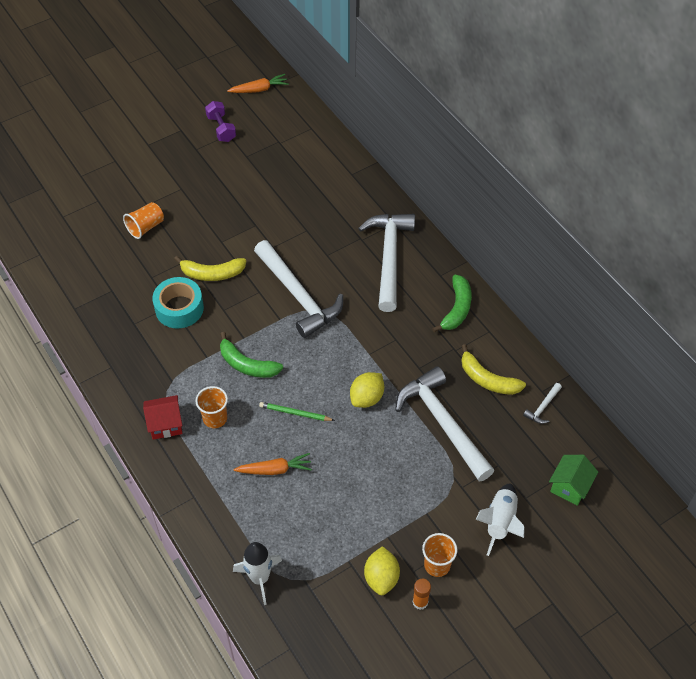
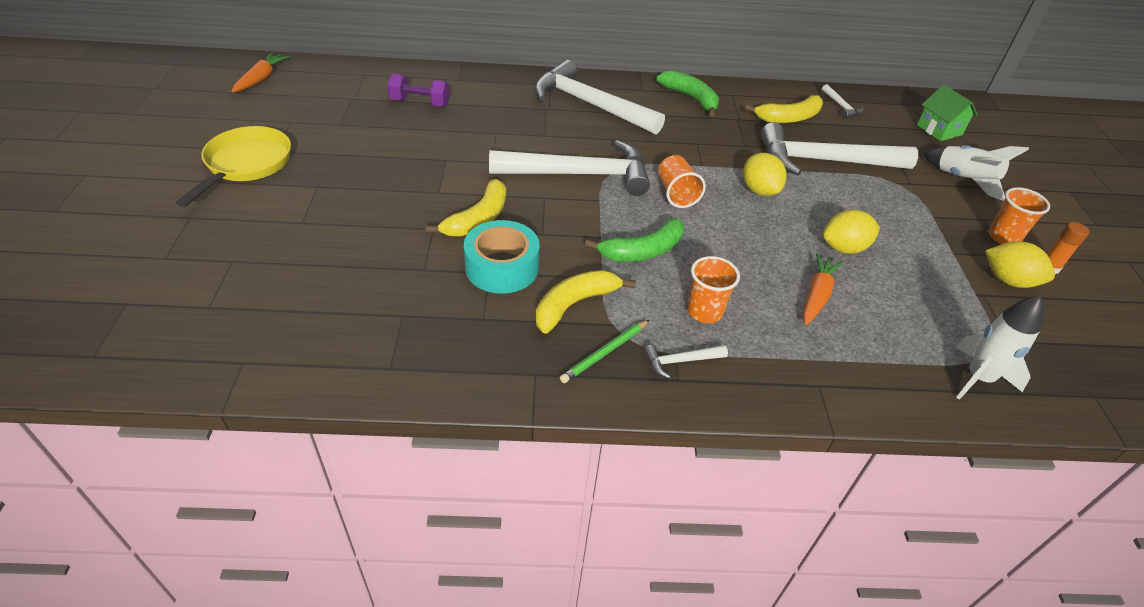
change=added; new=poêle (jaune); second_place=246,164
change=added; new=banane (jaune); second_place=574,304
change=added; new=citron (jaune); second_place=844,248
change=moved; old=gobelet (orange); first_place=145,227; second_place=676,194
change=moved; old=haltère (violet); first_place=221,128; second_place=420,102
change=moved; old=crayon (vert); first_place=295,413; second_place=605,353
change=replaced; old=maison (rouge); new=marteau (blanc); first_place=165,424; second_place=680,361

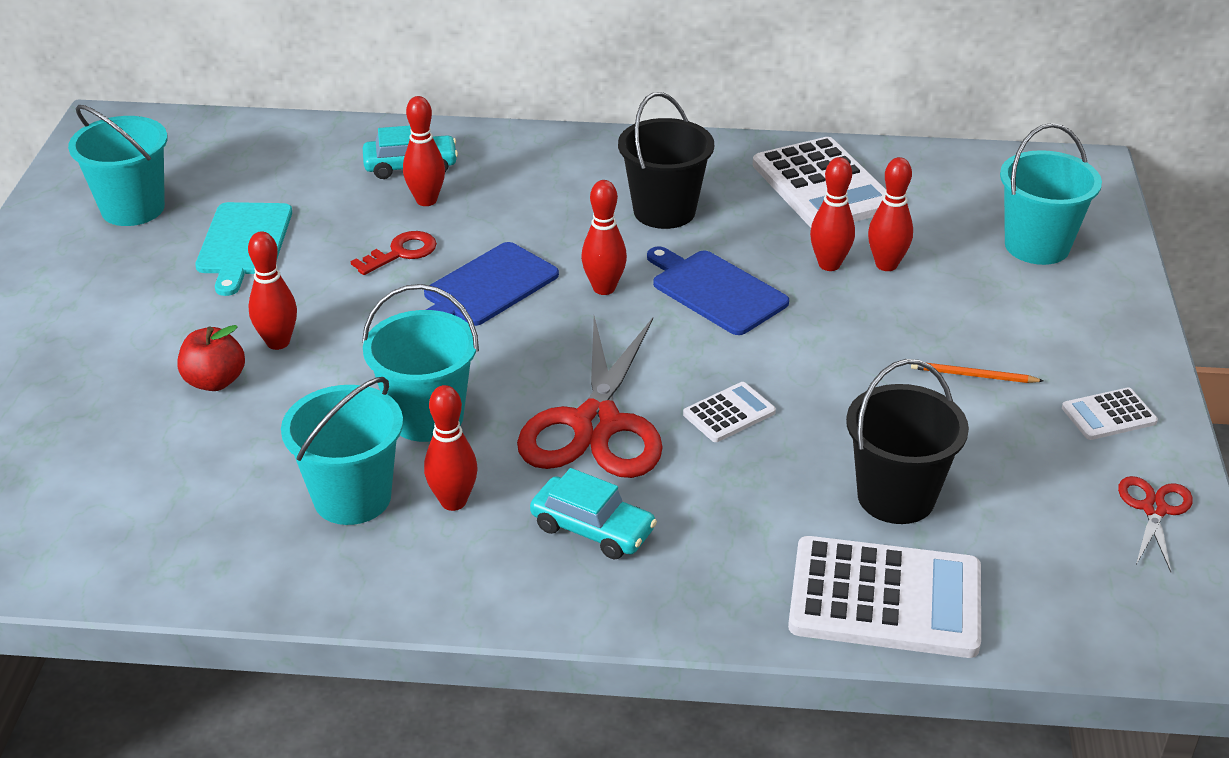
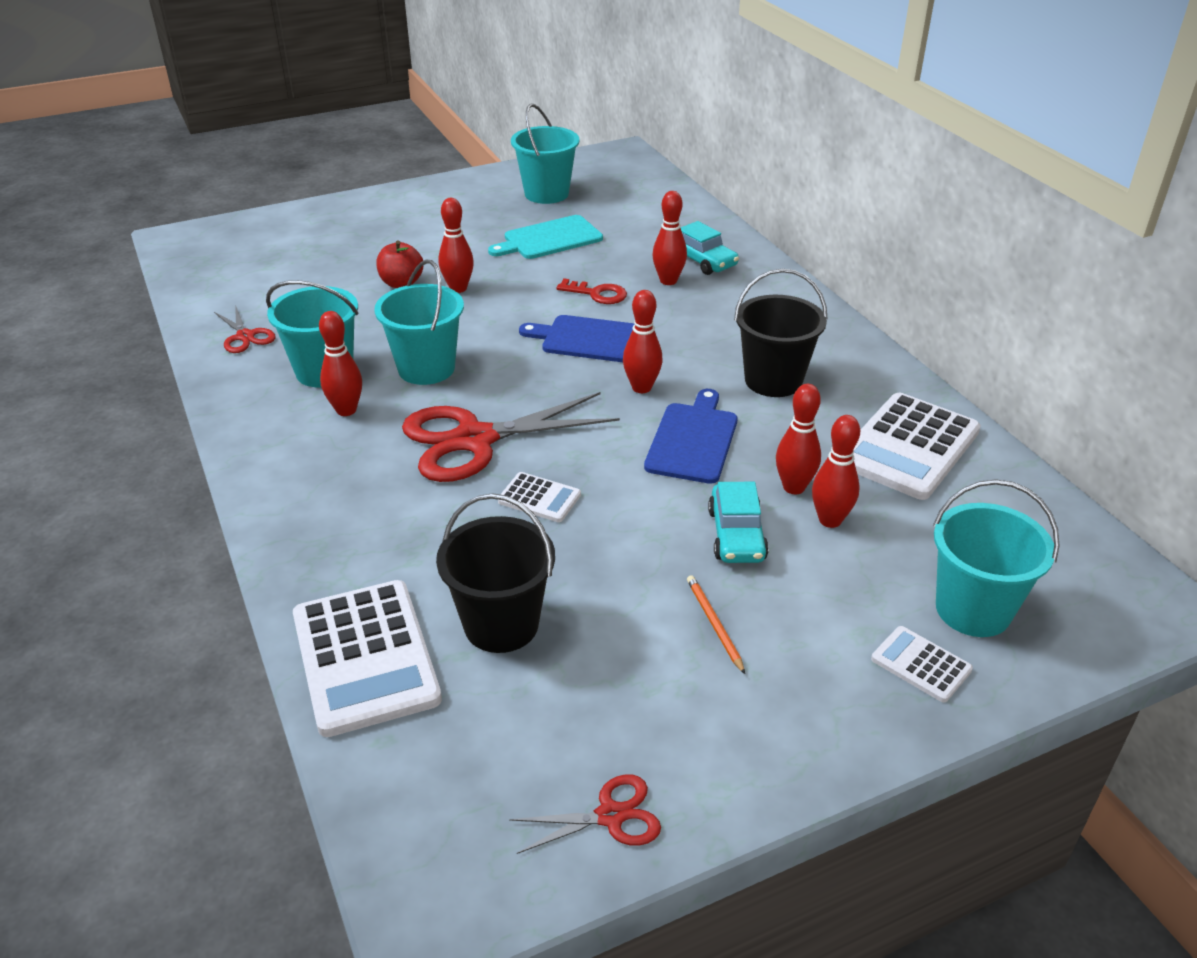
change=added; new=ciseaux (rouge); second_place=245,336
change=moved; old=voiture (turquoise); first_place=592,528; second_place=736,535
change=moved; old=calculatrice (blanc); first_place=1109,415; second_place=921,664

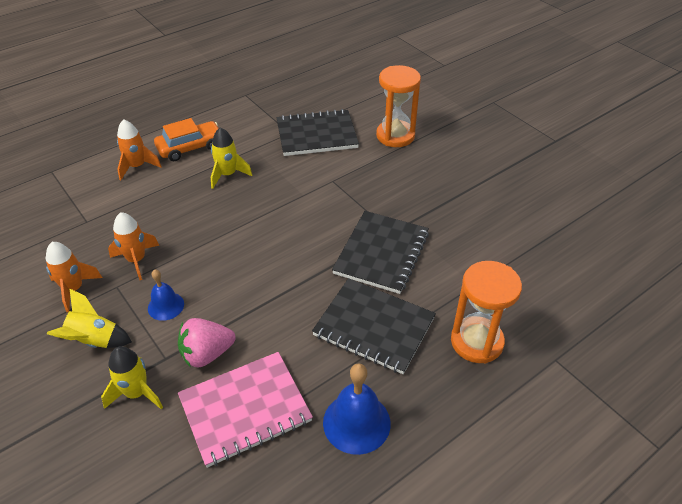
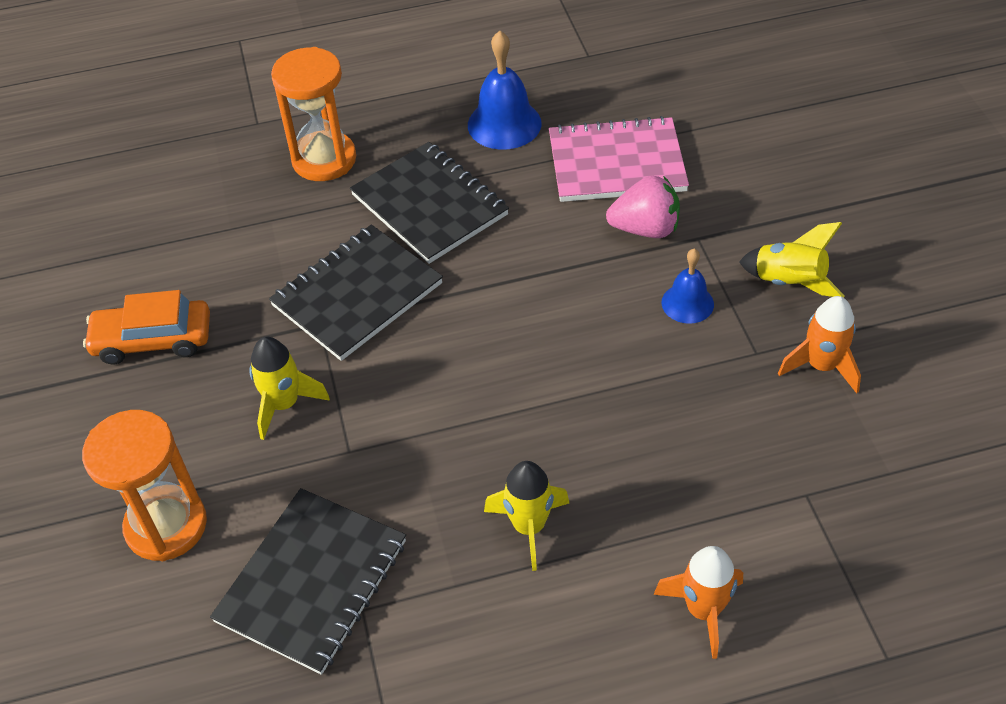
change=removed; old=fusée (orange); first_place=136,260
change=moved; old=fusée (jaune); first_place=136,393; second_place=284,404
change=moved; old=voiture (orange); first_place=190,147; second_place=153,340
change=turned; old=carnet (noir); first_place=316,135; second_place=312,581; degrees=-75

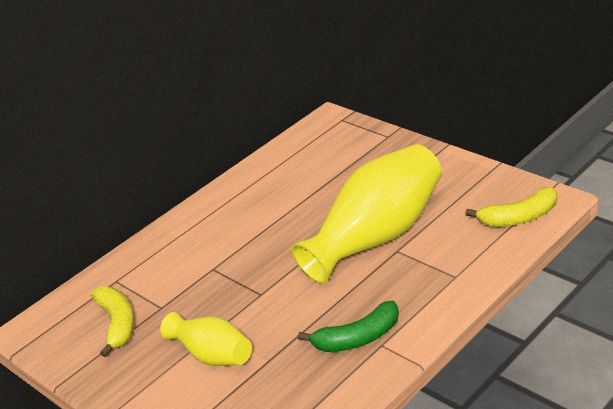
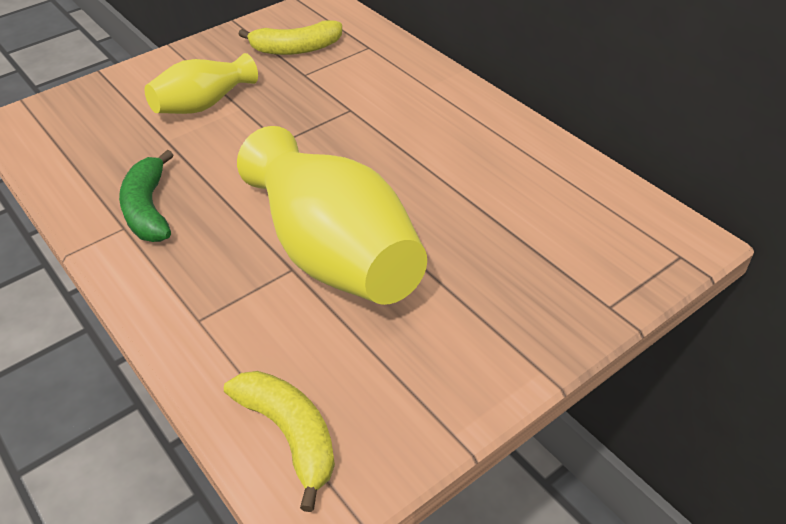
change=turned; old=banane (jaune); first_place=519,217; second_place=290,434; degrees=150

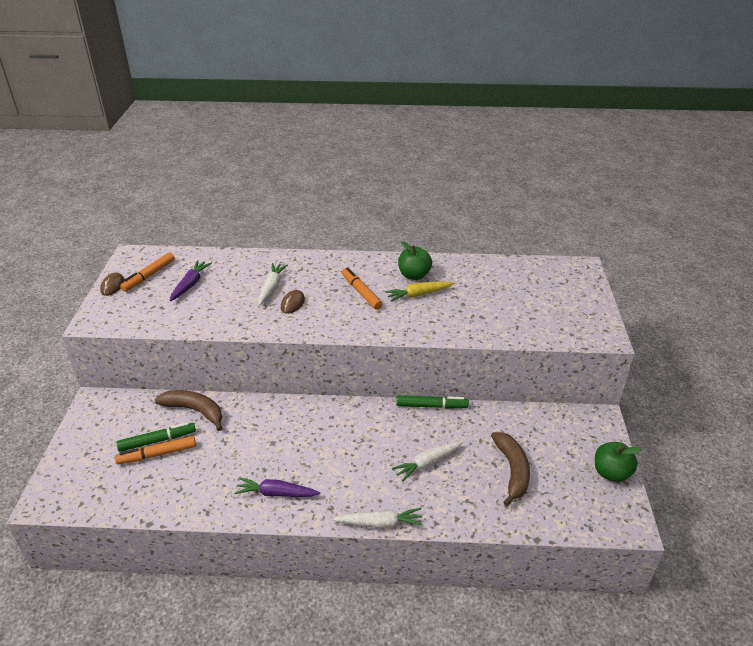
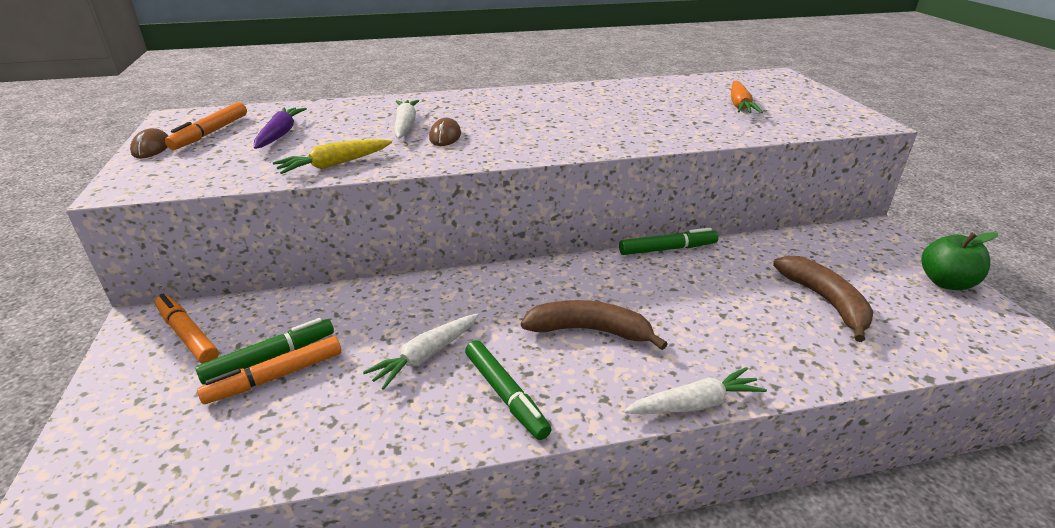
change=removed; old=pomme (vert); first_place=414,275
change=added; new=carotte (orange); second_place=739,105
change=moved; old=banane (marron); first_place=194,411; second_place=589,331
change=moved; old=feutre (orange); first_place=361,292; second_place=188,335
change=moved; old=carotte (jaune); first_place=419,295; second_place=335,164
change=moved; old=carotte (blanc); first_place=428,463; second_place=426,356
change=replaced; old=carotte (violet); new=feutre (vert); first_place=276,493; second_place=505,395

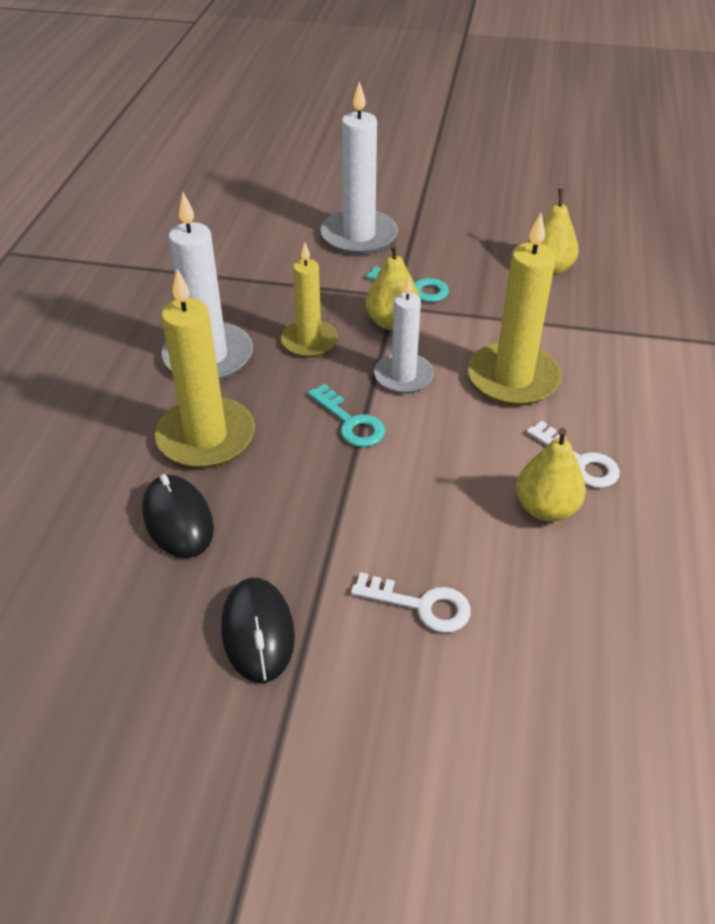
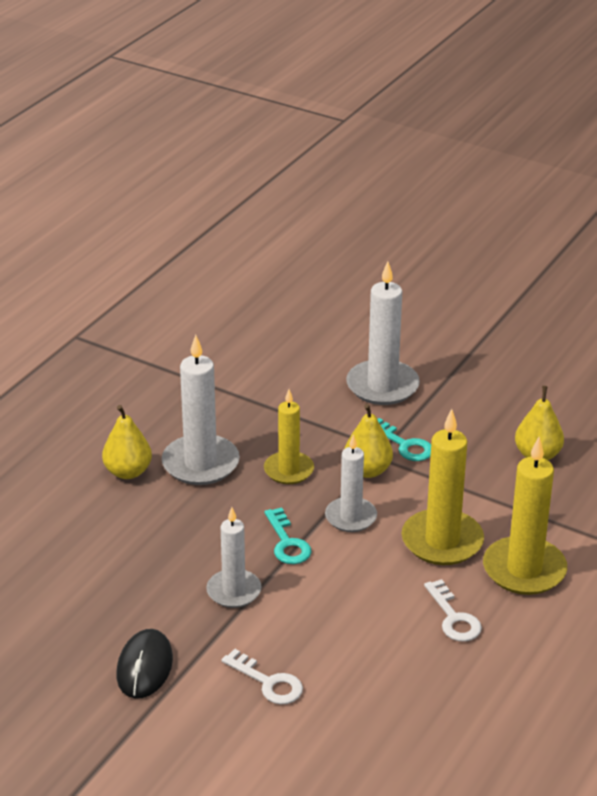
change=removed; old=souris (noir); first_place=178,519
change=added; new=bougie (blanc); second_place=234,591
change=moved; old=bougie (jaune); first_place=206,437; second_place=524,570
change=moved; old=poire (jaune); first_place=545,508; second_place=128,472

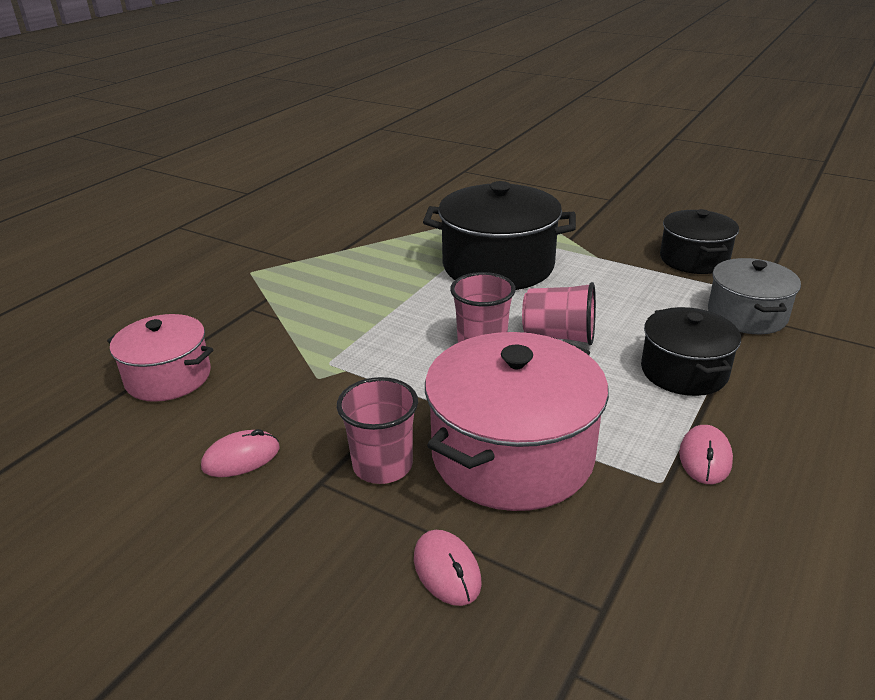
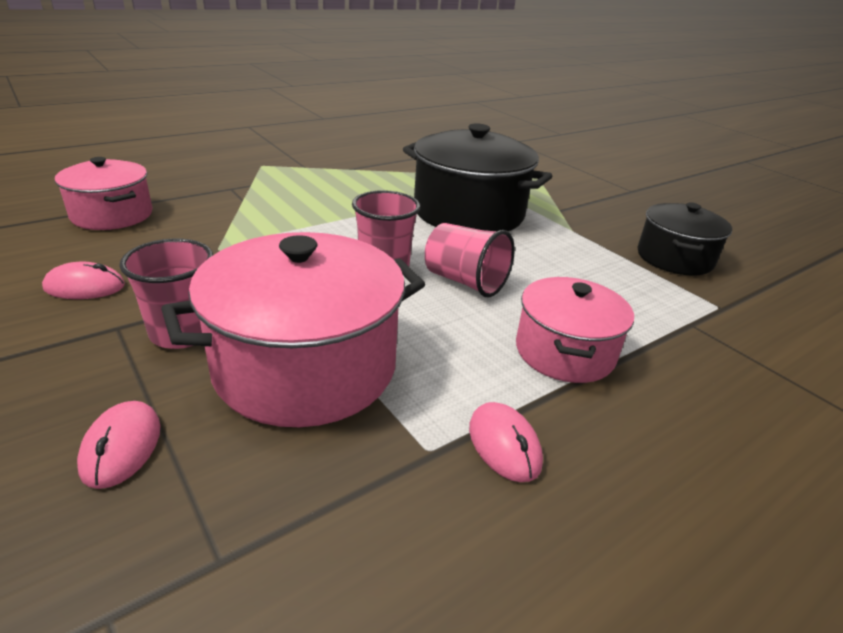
change=removed; old=marmite (gris); first_place=747,315
change=recoloured; old=marmite (noir); new=marmite (rose); first_place=684,371; second_place=564,352
change=turned; old=souris (rose); first_place=705,458; second_place=504,445; degrees=-60

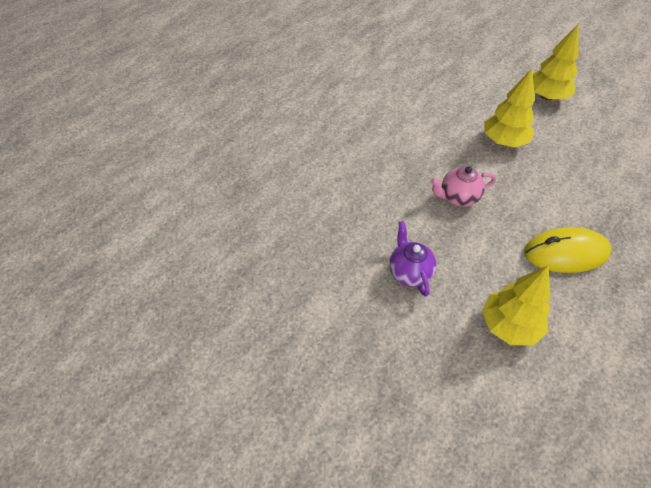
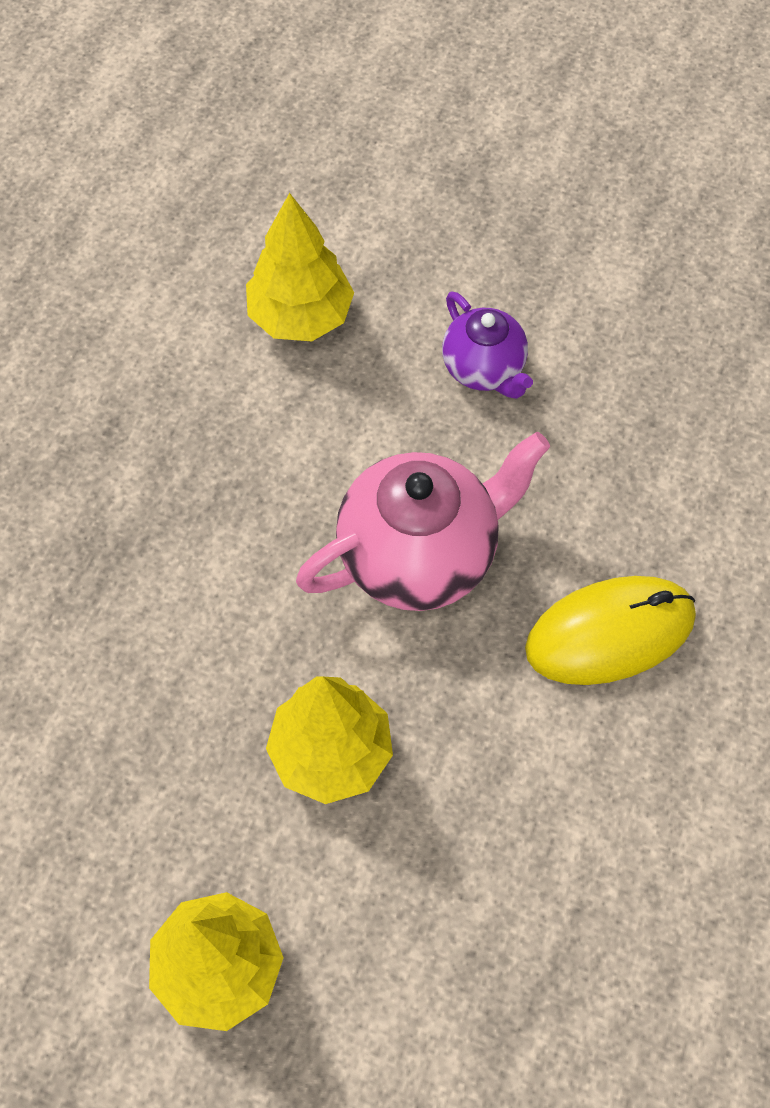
change=moved; old=souris (jaune); first_place=565,253; second_place=610,633
change=resized; old=théière (rose); first_place=458,197; second_place=420,555; factor=1.74

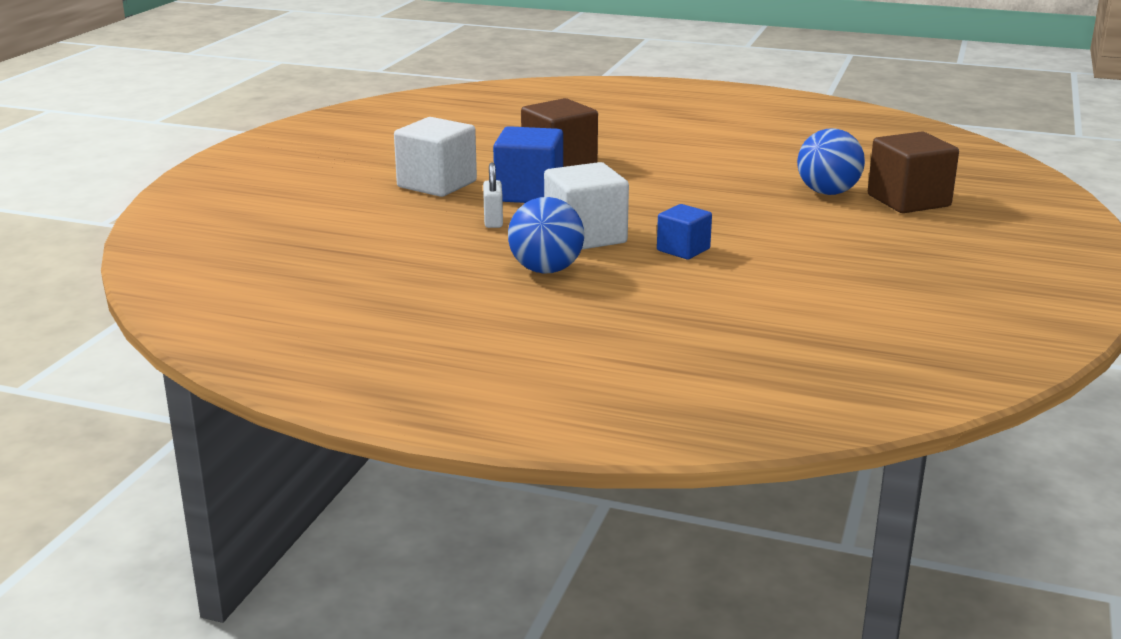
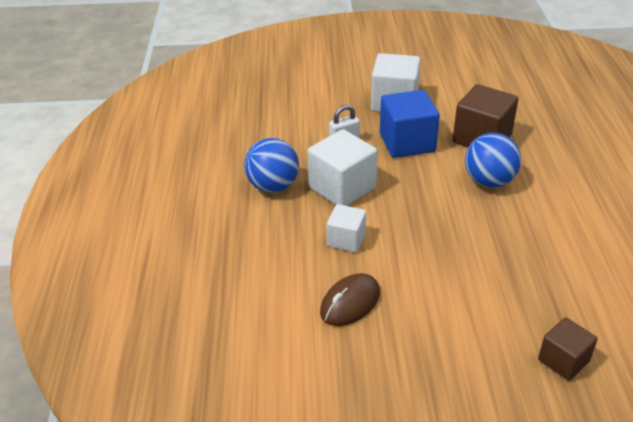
change=added; new=souris (marron); second_place=350,303
change=moved; old=balle (bleu); first_place=827,193; second_place=489,181
change=recoloured; old=cube (bleu); new=cube (blanc); first_place=683,250; second_place=346,240
change=resized; old=cube (marron); first_place=908,201; second_place=563,360; factor=0.59

